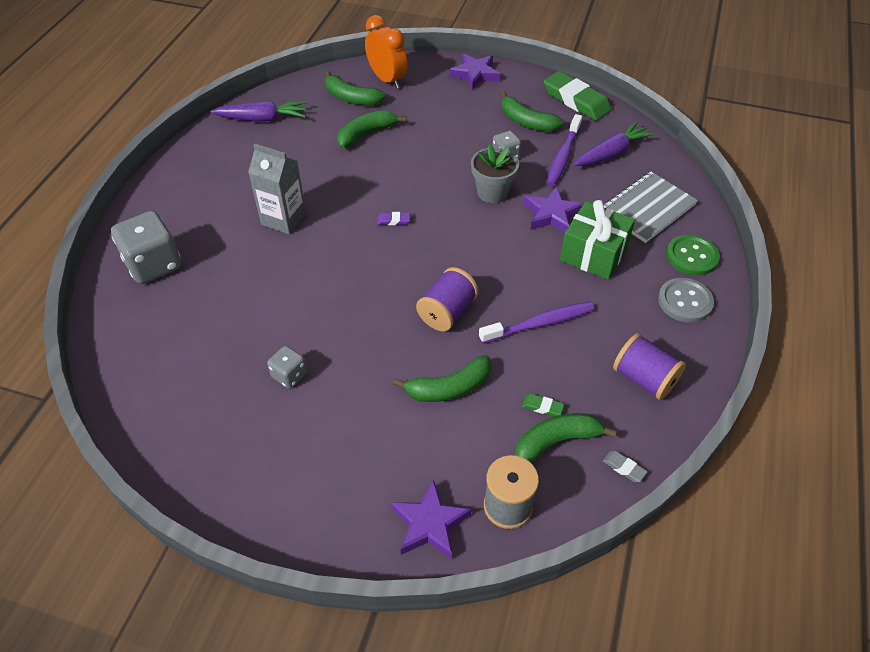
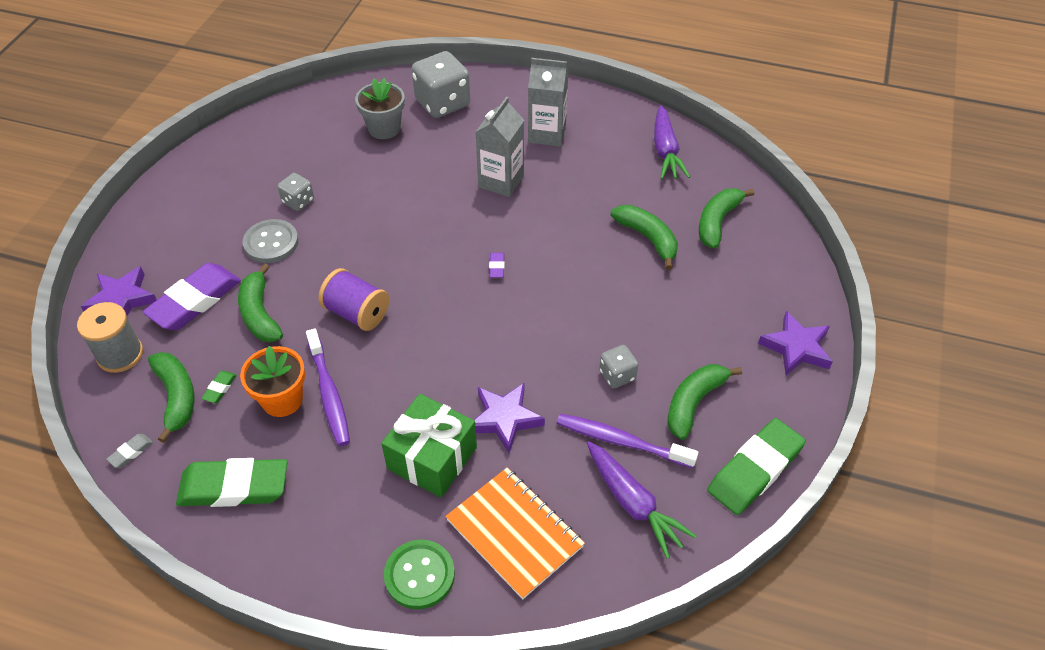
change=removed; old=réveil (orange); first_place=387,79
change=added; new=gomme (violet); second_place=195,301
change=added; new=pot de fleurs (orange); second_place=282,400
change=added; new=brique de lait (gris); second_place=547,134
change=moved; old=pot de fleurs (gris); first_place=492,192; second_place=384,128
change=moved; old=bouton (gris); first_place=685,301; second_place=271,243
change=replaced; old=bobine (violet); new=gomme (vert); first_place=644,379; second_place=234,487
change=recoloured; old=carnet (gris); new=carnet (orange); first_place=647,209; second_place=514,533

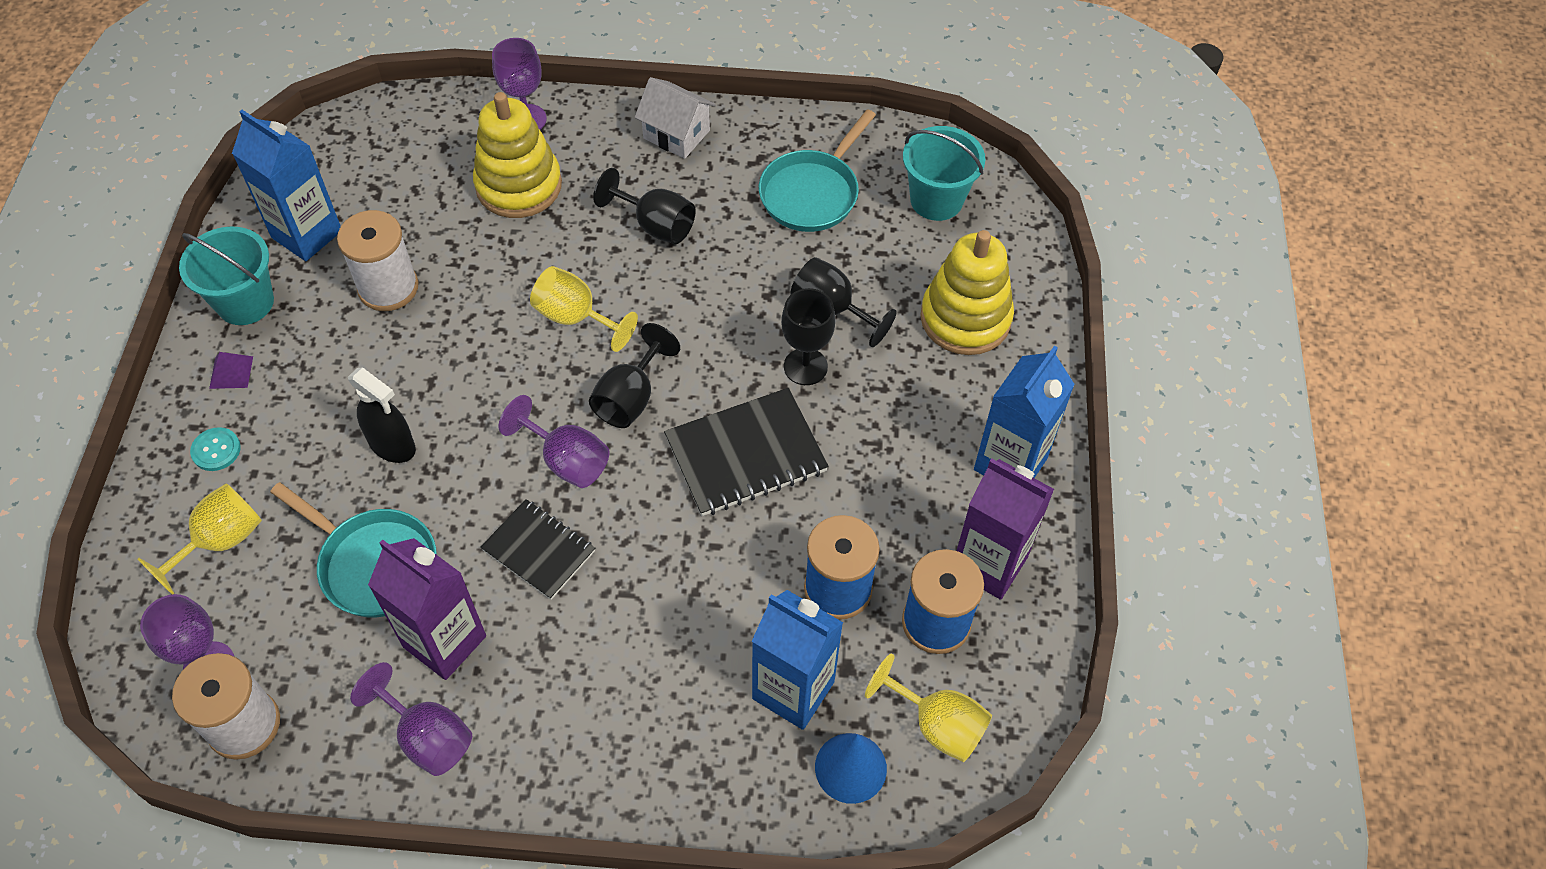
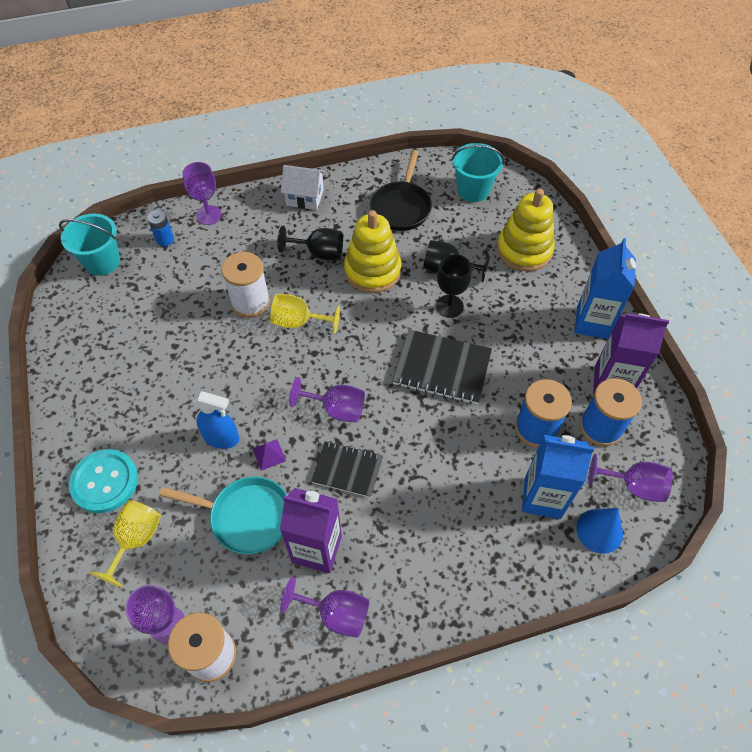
change=removed; old=brique de lait (bleu); first_place=307,234
change=removed; old=verre à pied (noir); first_place=630,398
change=added; new=pile (bleu); second_place=165,239
change=moved; old=seau (turquoise); first_place=245,302; second_place=102,262
change=moved; old=pyramide (violet); first_place=231,372; second_place=269,454
change=moved; old=bobine (blanc); first_place=388,287; second_place=250,302
change=moved; old=jouet à empiler (jaune); first_place=519,185; second_place=372,271
change=recoloured; old=vaporisateur (noir); new=vaporisateur (bleu); first_place=392,445; second_place=221,438
change=recoloured; old=poêle (turquoise); new=poêle (noir); first_place=812,192; second_place=401,207
change=recoloured; old=verre à pied (jaune); new=verre à pied (violet); first_place=937,725; second_place=634,486
change=turned; old=carnet (noir); first_place=746,455; second_place=442,368; degrees=60
change=resized; old=bouton (turquoise); first_place=216,450; second_place=104,482; factor=1.98

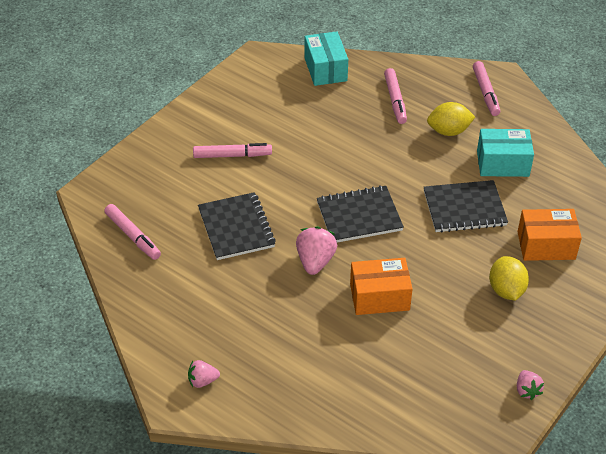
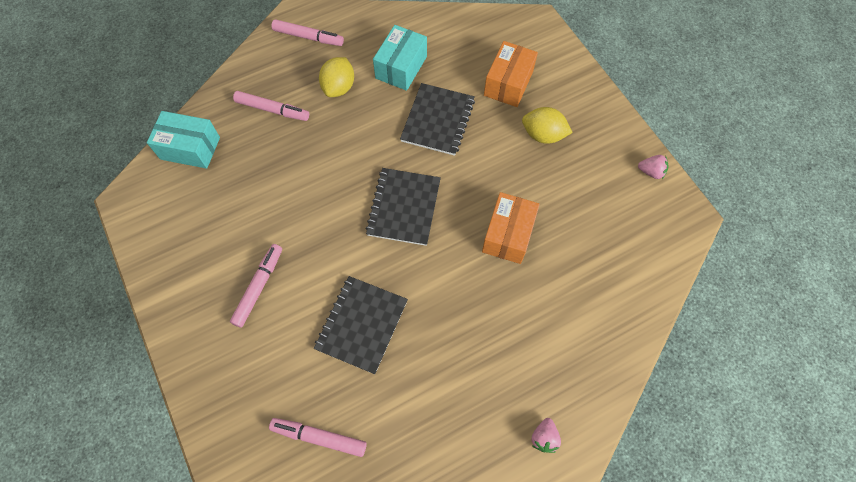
change=removed; old=fraise (rose); first_place=315,261
change=turned; old=feutre (rose); first_place=133,236; second_place=319,437; degrees=-150
change=turned; old=carnet (noir); first_place=236,228; second_place=362,325; degrees=-75

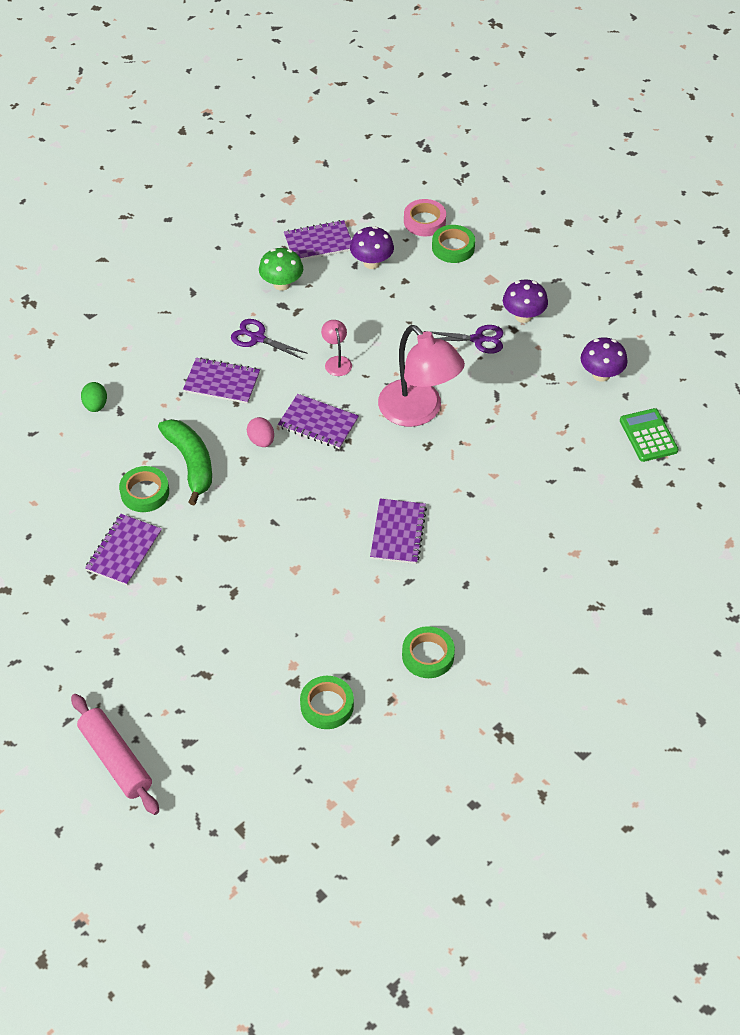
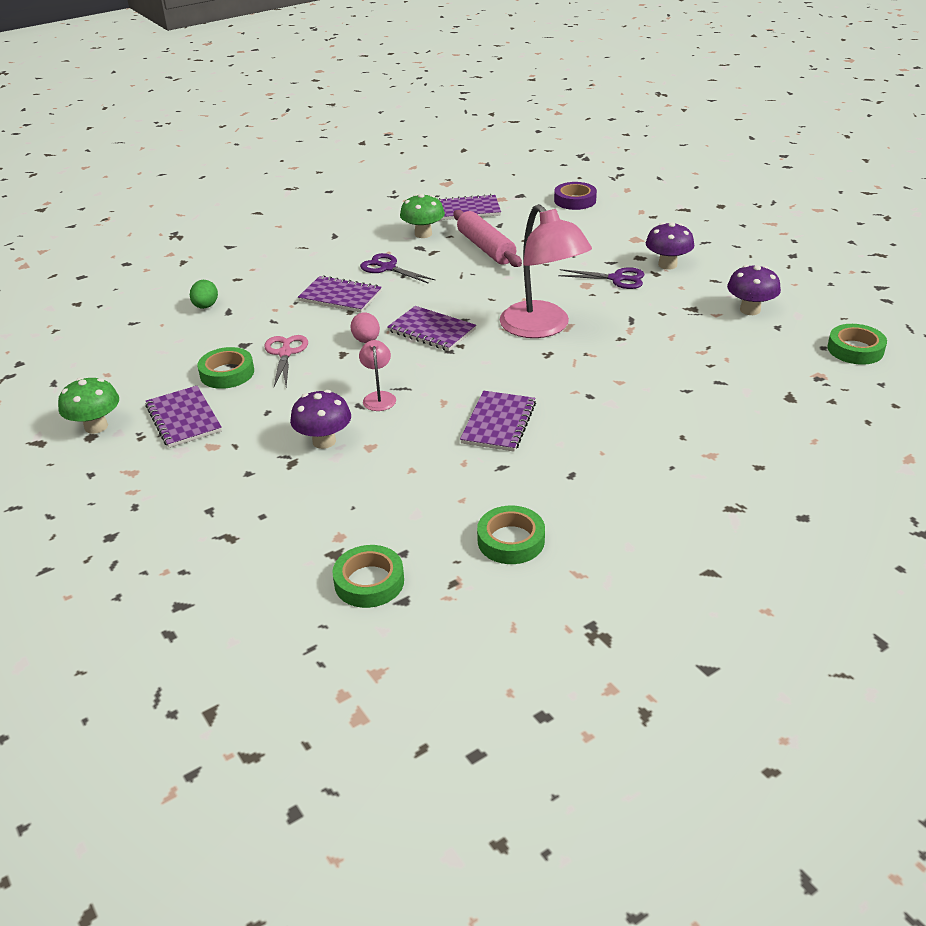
change=removed; old=calculatrice (vert); first_place=648,435
change=added; new=champignon (vert); second_place=96,426
change=moved; old=rouleau à pâtisserie (rose); first_place=116,759; second_place=486,248
change=moved; old=lampe (rose); first_place=337,361; second_place=379,397
change=moved; old=champignon (violet); first_place=371,263; second_place=324,441
change=moved; old=ruban adhésif (vert); first_place=453,247; second_place=855,349
change=replaced; old=banane (vert); new=ciseaux (rose); first_place=191,463; second_place=285,353
change=recoloured; old=ruban adhésif (rose); new=ruban adhésif (violet); first_place=424,221; second_place=575,200
change=turned; old=carnet (violet); first_place=124,551; second_place=184,419; degrees=-60

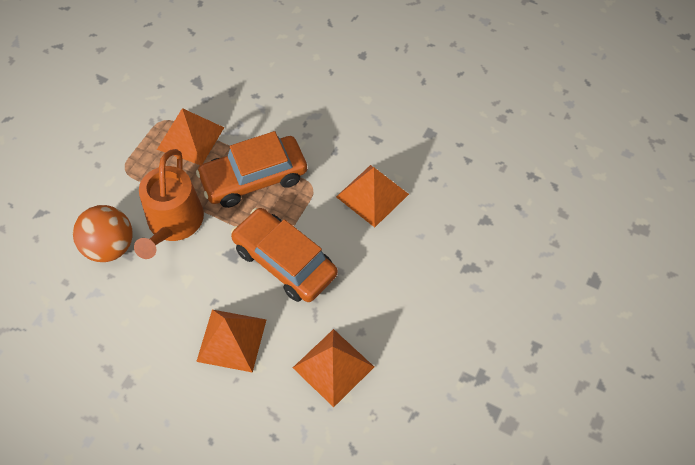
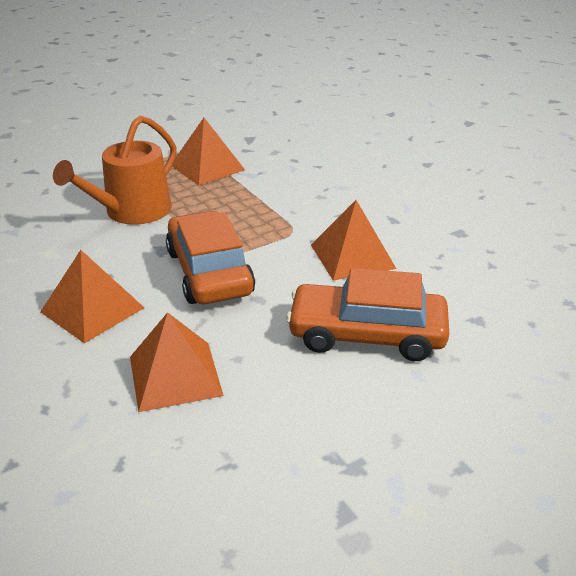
change=removed; old=balle (orange); first_place=110,247
change=moved; old=voiture (orange); first_place=254,178; second_place=367,335

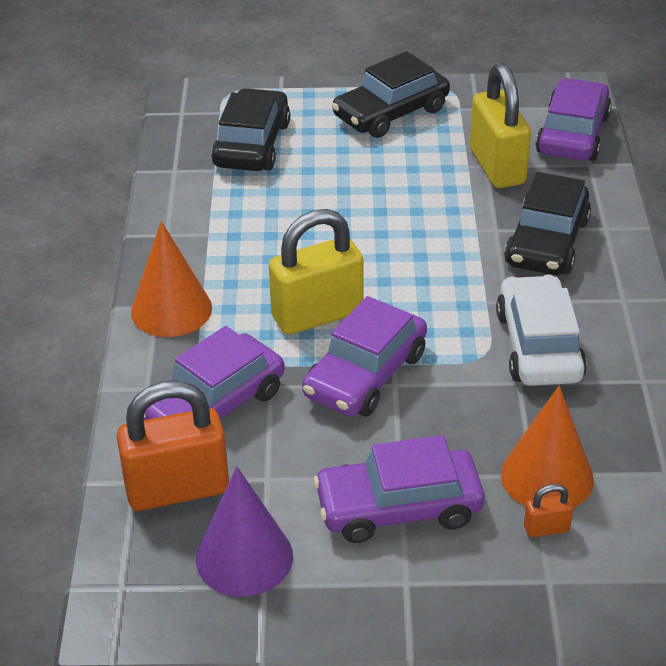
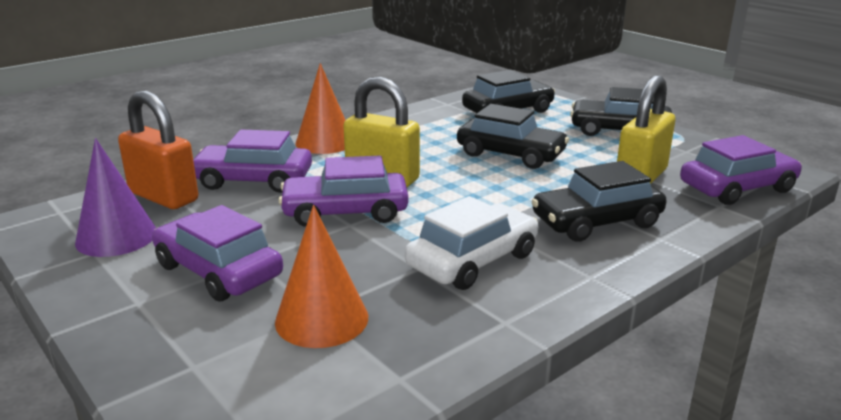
change=removed; old=cadenas (orange); first_place=546,528
change=added; new=voiture (noir); second_place=510,154

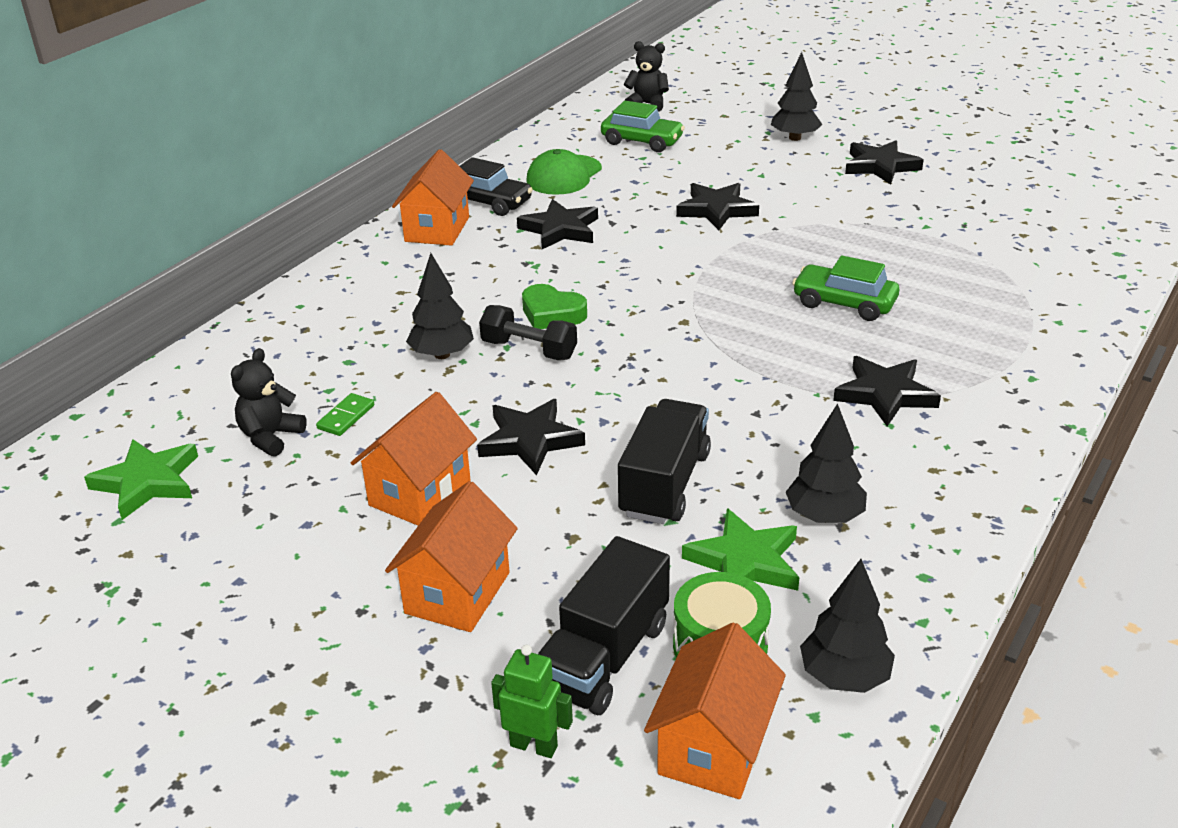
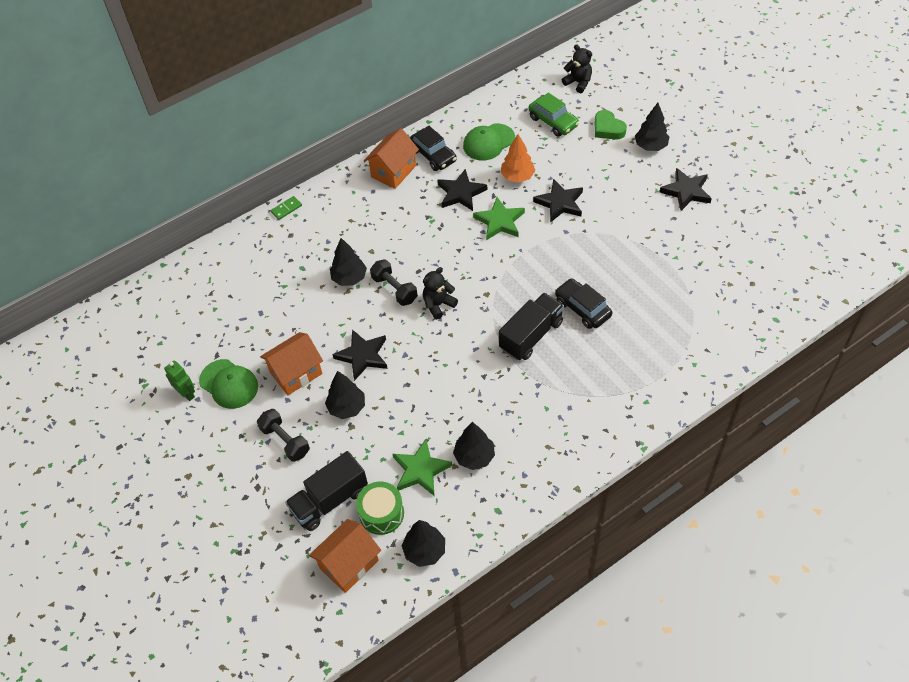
change=removed; old=étoile (noir); first_place=885,394
change=added; new=casquette (vert); second_place=229,384
change=added; new=arbre (noir); second_place=347,407
change=added; new=arbre (orange); second_place=517,177
change=moved; old=étoile (vert); first_place=147,482; second_place=500,221
change=moved; old=ours en peluche (noir); first_place=270,437; second_place=438,304
change=moved; old=domino (vert); first_place=346,417; second_place=286,209
change=moved; old=robot (vert); first_place=534,745; second_place=187,393
change=moved; old=cœur (vert); first_place=552,314; second_place=608,128
change=moved; old=camion (noir); first_place=664,484; second_place=531,335
change=replaced; old=maison (orange); new=haltère (noir); first_place=457,593; second_place=285,441
change=recoloured; old=voiture (vert); new=voiture (noir); first_place=844,303; second_place=582,308

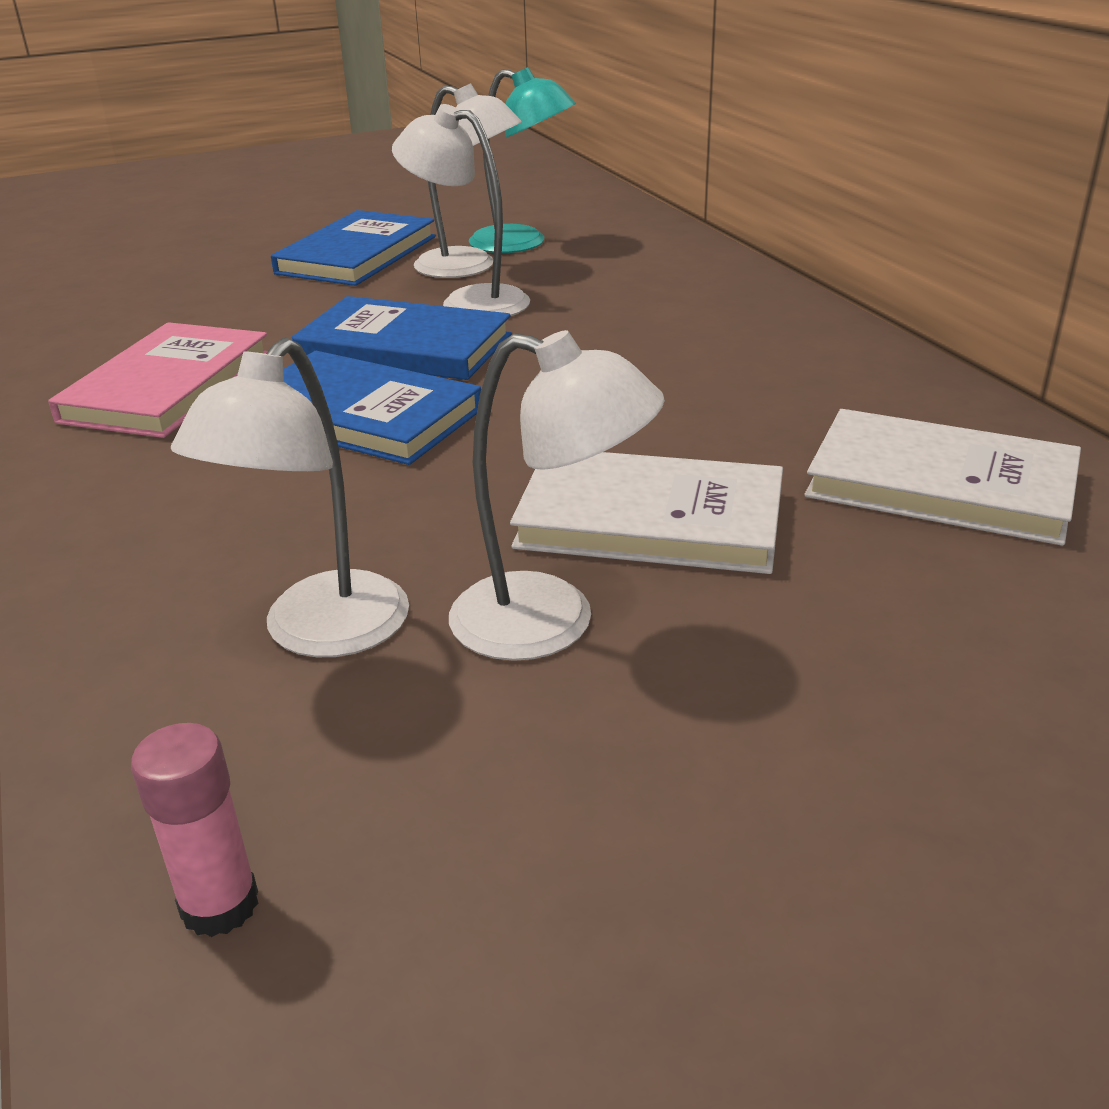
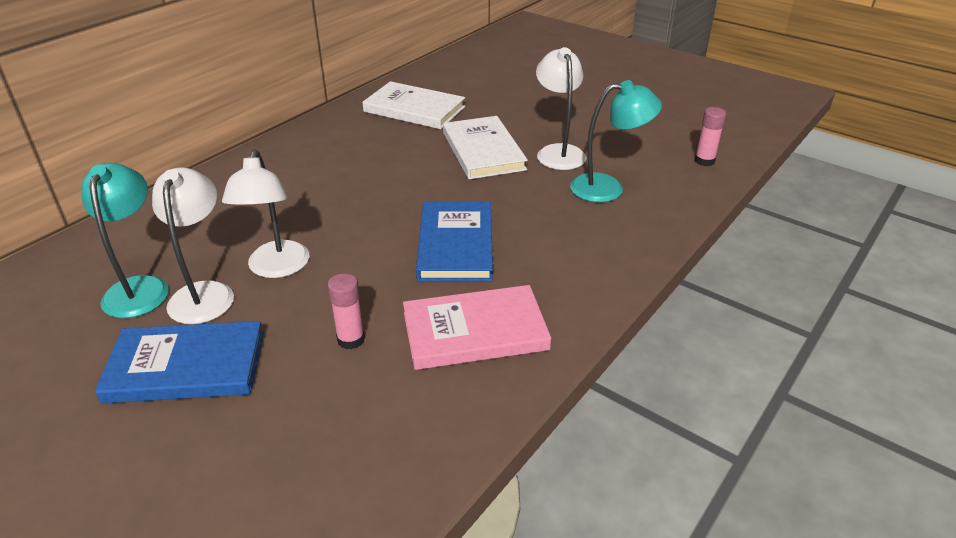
change=removed; old=livre (bleu); first_place=404,347
change=added; new=bâton de colle (rose); second_place=351,339
change=recoloured; old=lampe (blanc); new=lampe (turquoise); first_place=320,633; second_place=608,188
change=turned; old=livre (blanc); first_place=940,484; second_place=414,109; degrees=-60

